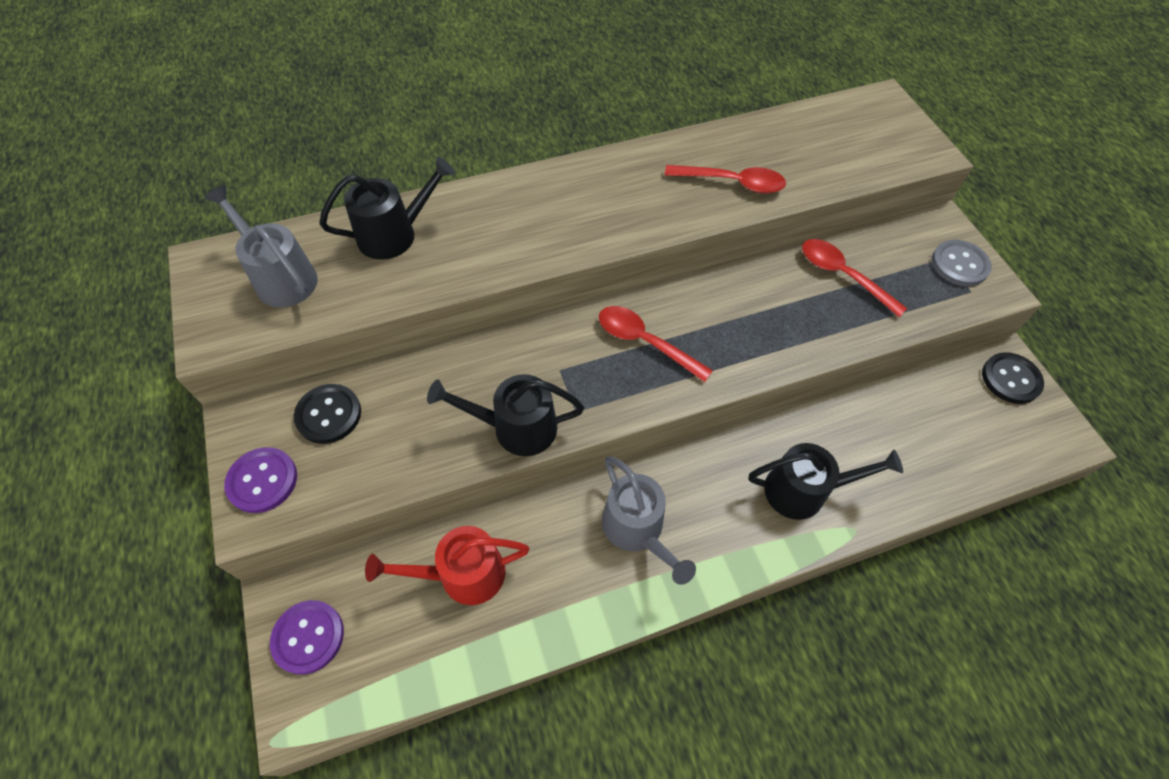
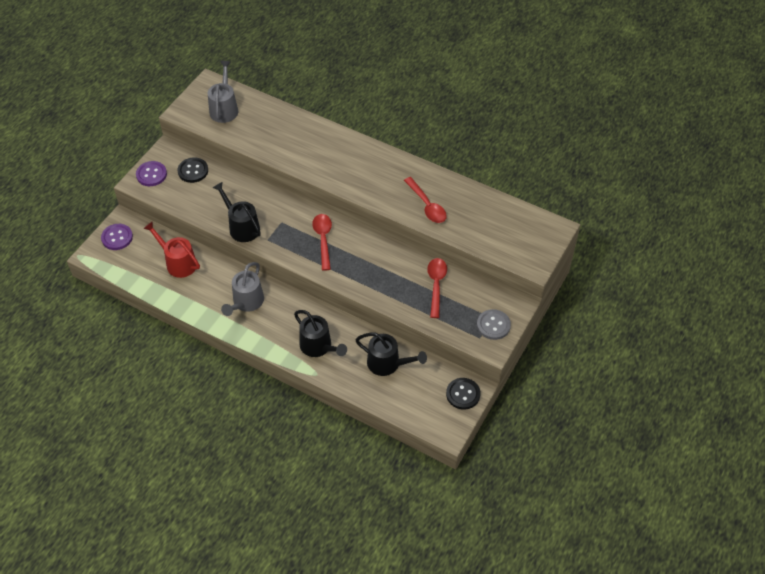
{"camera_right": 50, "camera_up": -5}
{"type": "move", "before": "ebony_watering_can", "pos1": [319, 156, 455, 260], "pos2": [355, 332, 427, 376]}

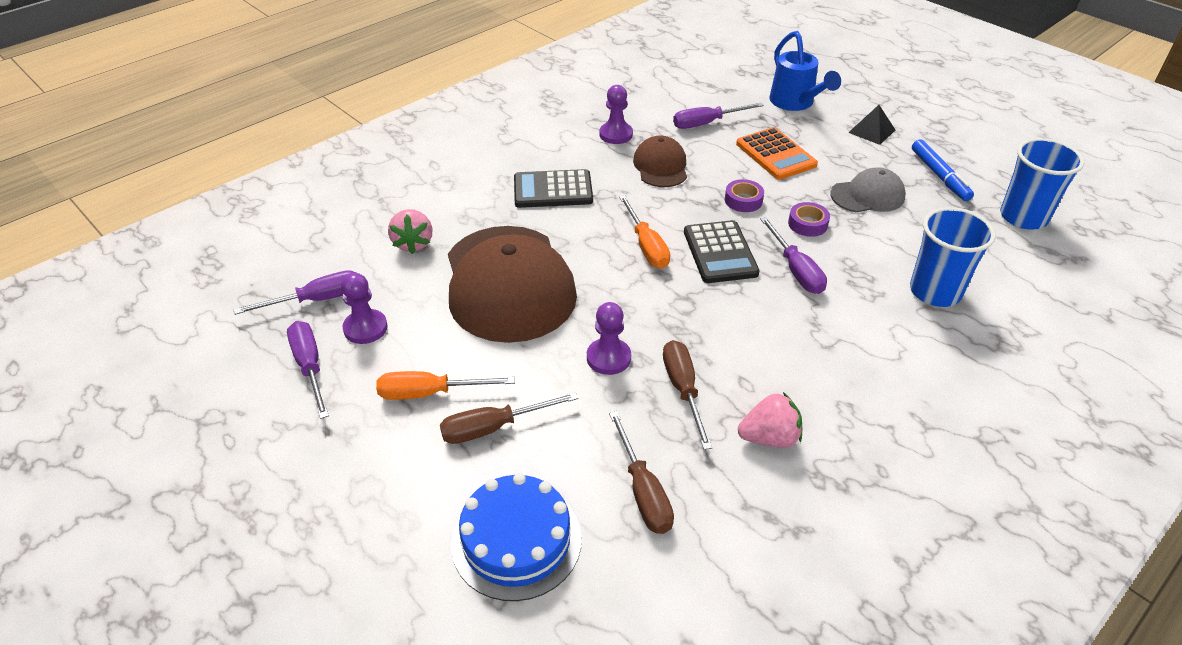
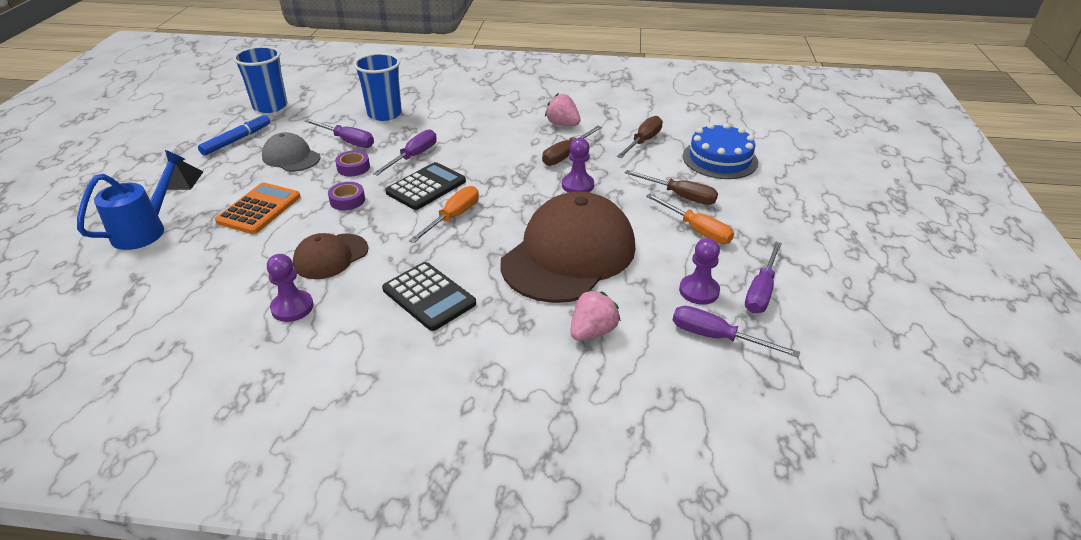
{"camera_right": -130, "camera_up": -5}
{"type": "move", "before": "purple_flat_screwdriver", "pos1": [673, 103, 764, 129], "pos2": [305, 119, 374, 148]}

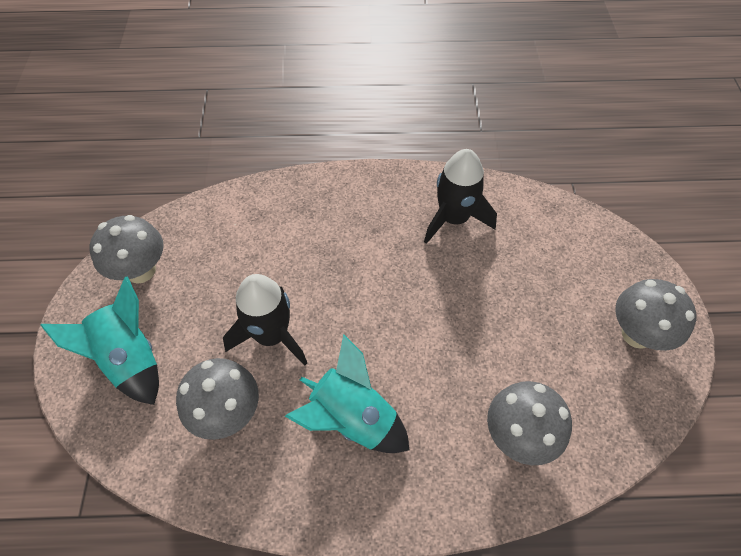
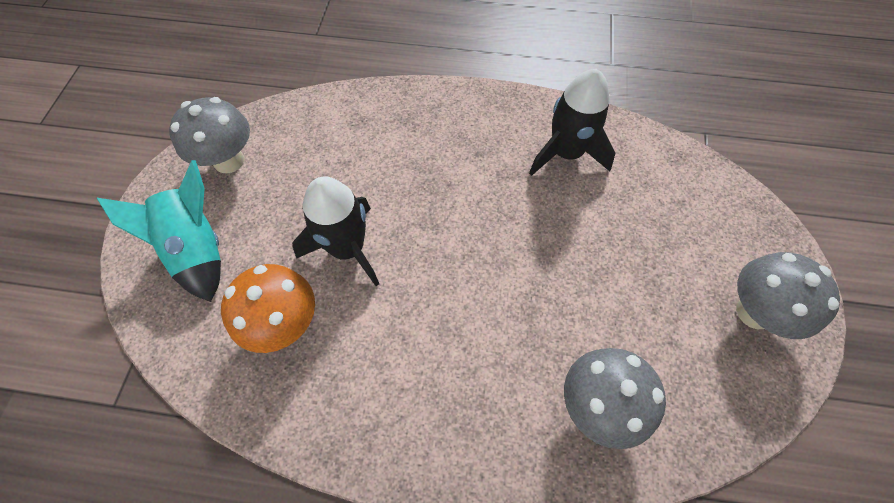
{"camera_right": 10, "camera_up": 5}
{"type": "recolor", "before": "ash-grey_fungus", "after": "orange_fungus", "pos1": [176, 358, 259, 440], "pos2": [221, 264, 315, 353]}
{"type": "delete", "before": "aqua_spaceship", "pos1": [285, 334, 409, 453]}

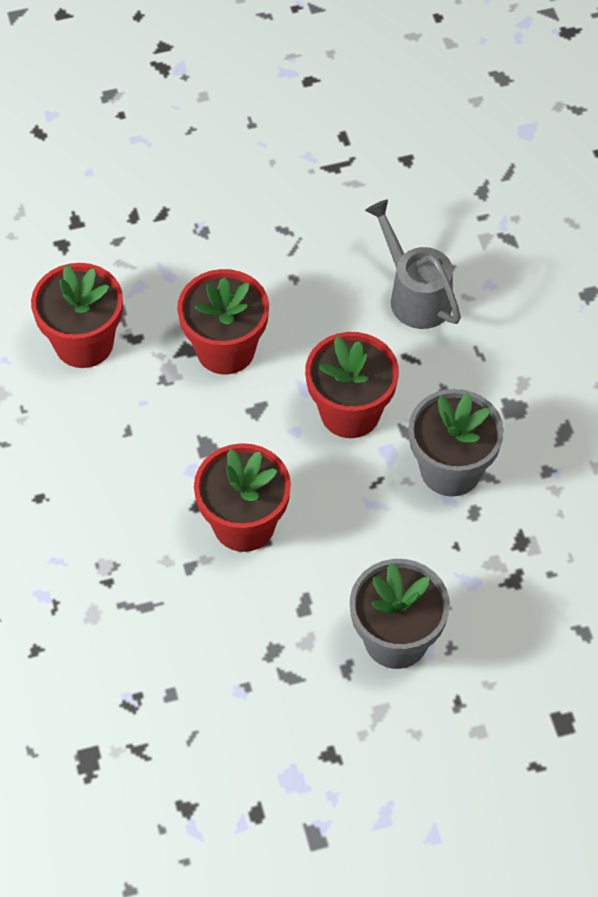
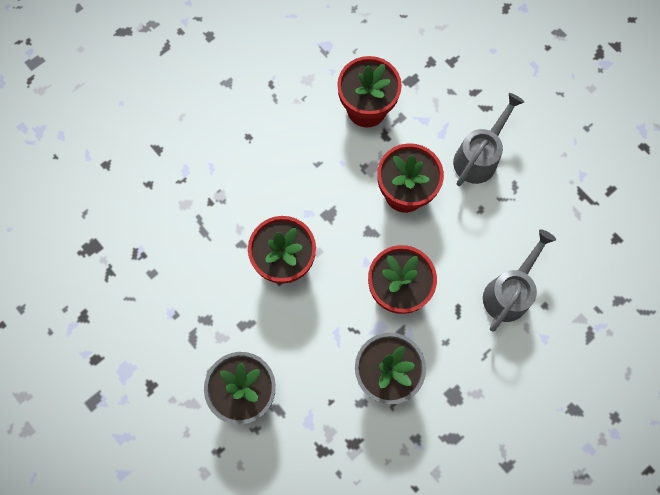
{"camera_right": 65, "camera_up": 15}
{"type": "insert", "after": "ash-grey_watering_can", "pos2": [453, 93, 524, 186]}

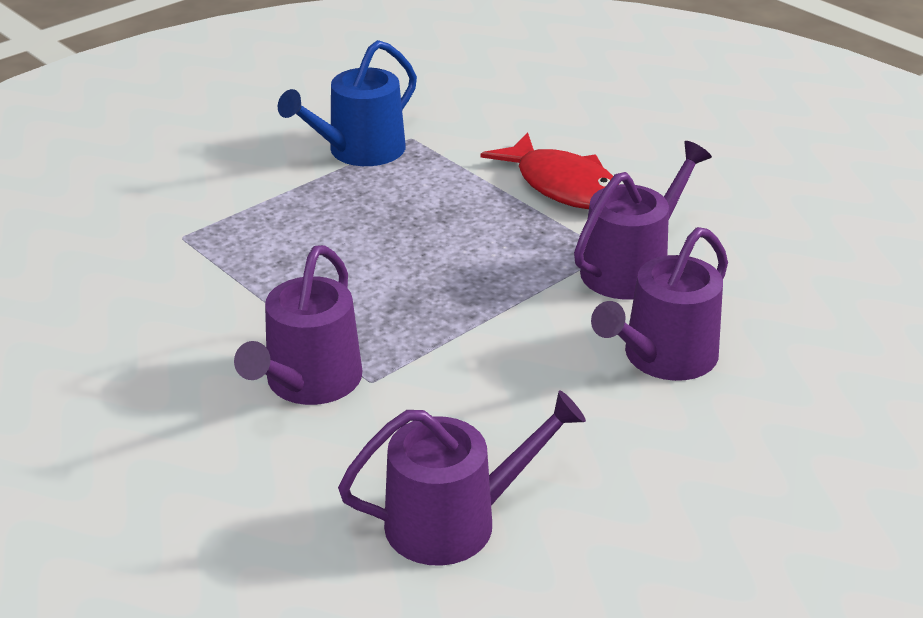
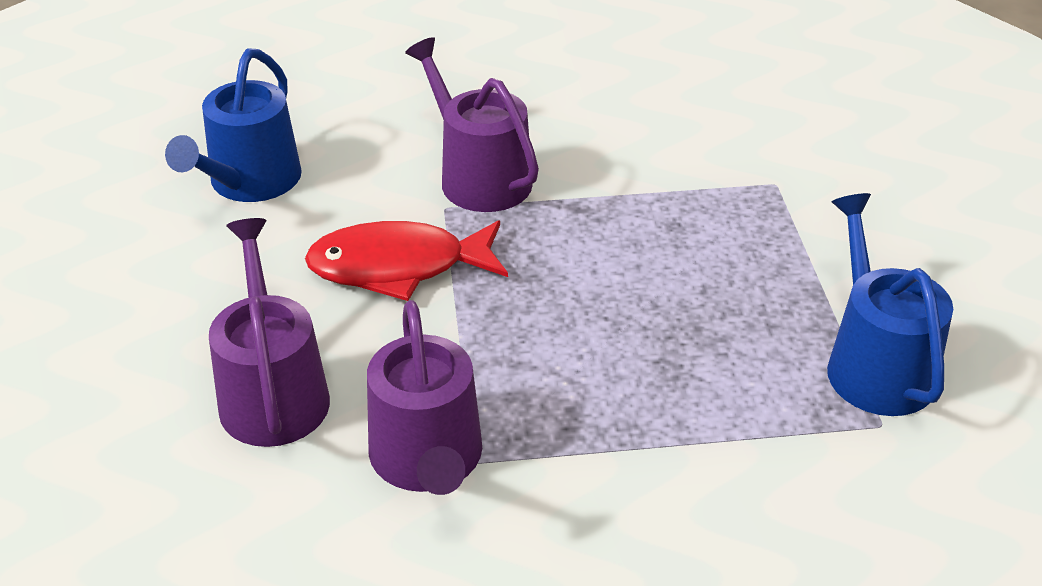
{"camera_right": 125, "camera_up": 5}
{"type": "recolor", "before": "purple_watering_can", "after": "blue_watering_can", "pos1": [338, 390, 586, 566], "pos2": [165, 48, 302, 202]}
{"type": "move", "before": "crimson_toy_fish", "pos1": [481, 132, 613, 209], "pos2": [305, 220, 508, 301]}

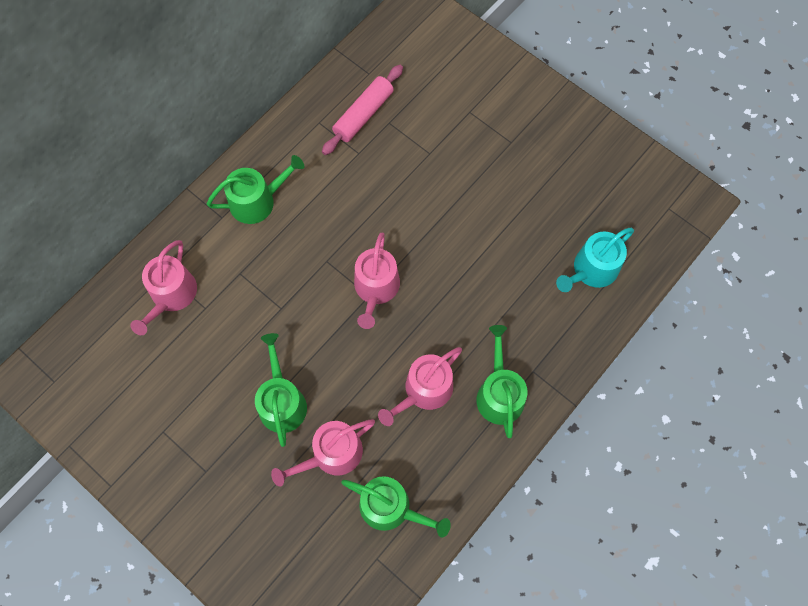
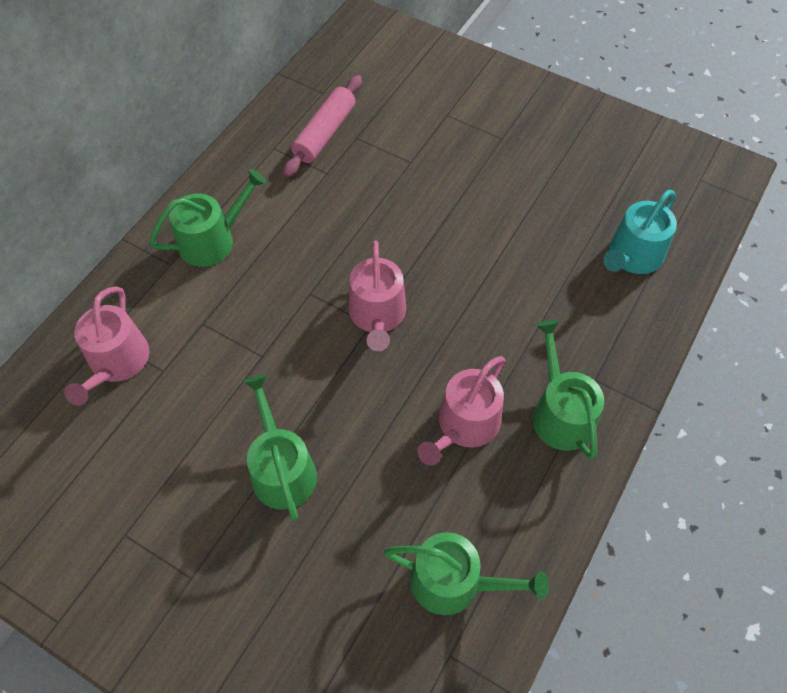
{"camera_right": -10, "camera_up": -10}
{"type": "delete", "before": "rose-pink_watering_can", "pos1": [271, 419, 375, 487]}

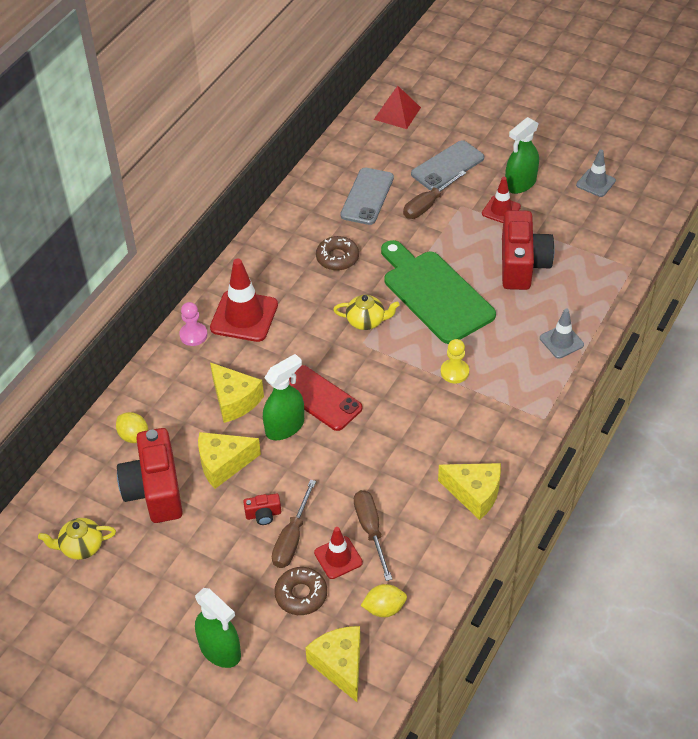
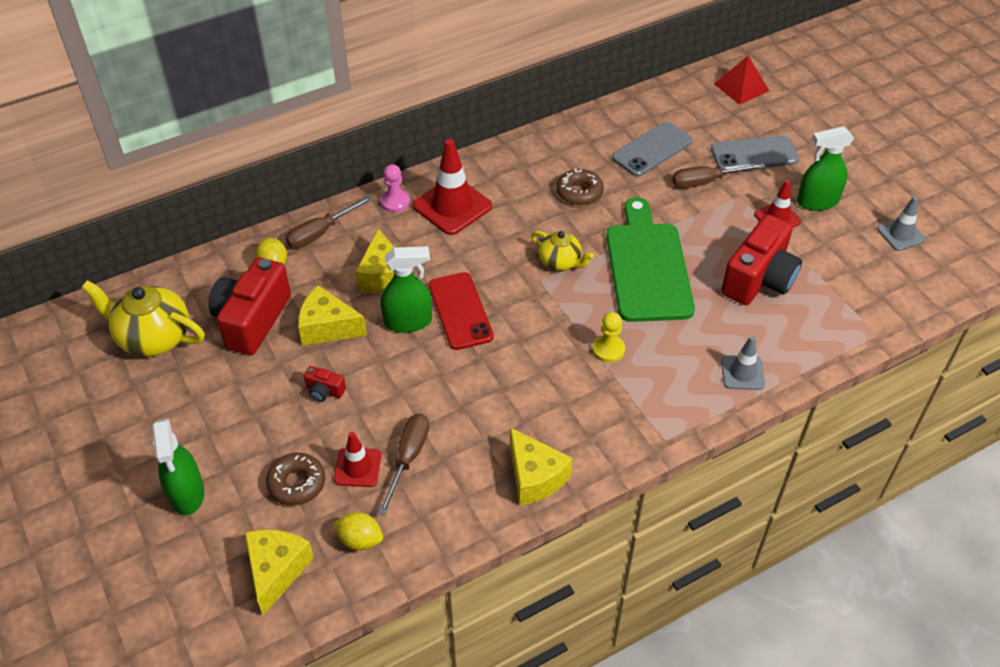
{"camera_right": 30, "camera_up": 0}
{"type": "resize", "before": "bright_yellow_teapot", "pos1": [38, 518, 116, 560], "pos2": [81, 280, 205, 357], "scale": 1.69}
{"type": "move", "before": "brown_flat_screwdriver", "pos1": [272, 480, 316, 568], "pos2": [285, 196, 372, 248]}

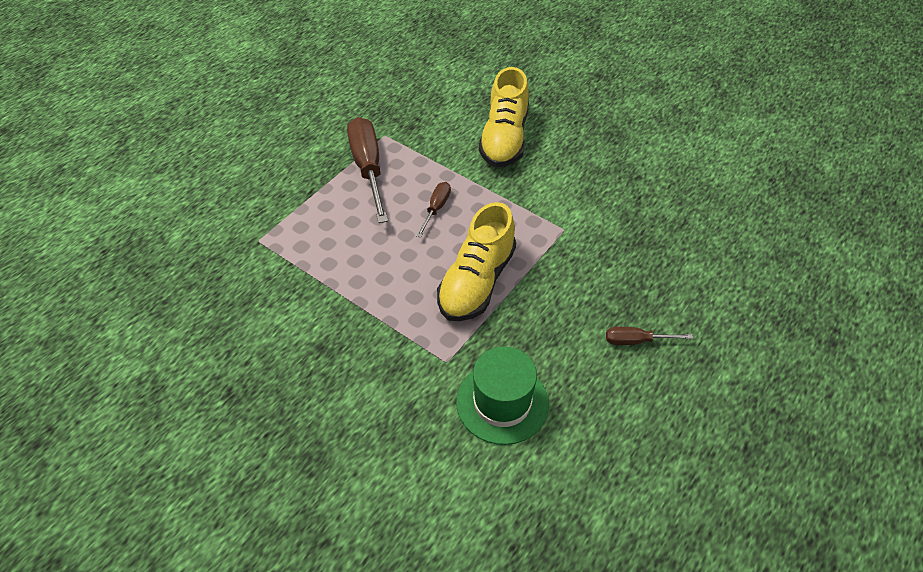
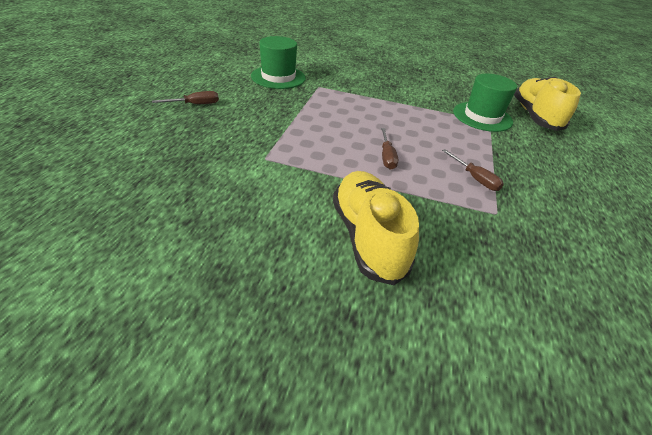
{"camera_right": 155, "camera_up": -10}
{"type": "resize", "before": "brown_flat_screwdriver", "pos1": [347, 117, 388, 223], "pos2": [442, 149, 504, 191], "scale": 0.5}
{"type": "insert", "after": "leaf-green_top_hat", "pos2": [453, 74, 517, 132]}
{"type": "move", "before": "bright_yellow_lace-up_shoe", "pos1": [437, 202, 516, 321], "pos2": [514, 77, 581, 131]}

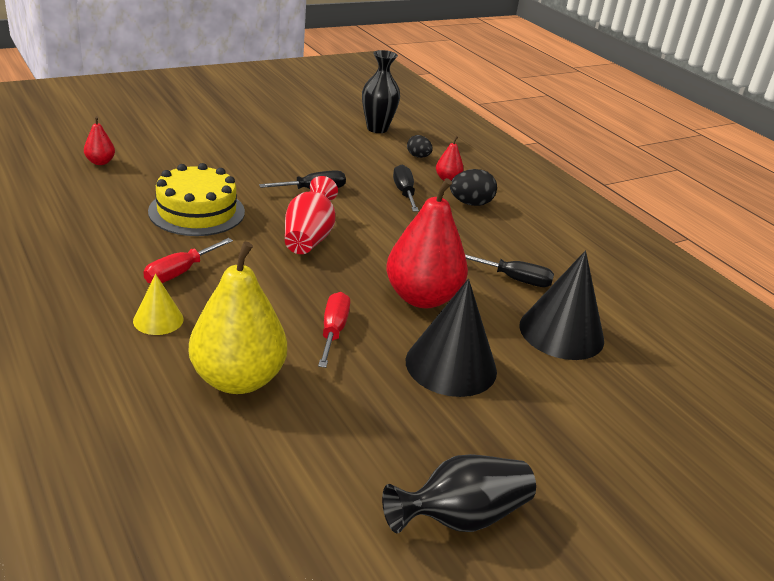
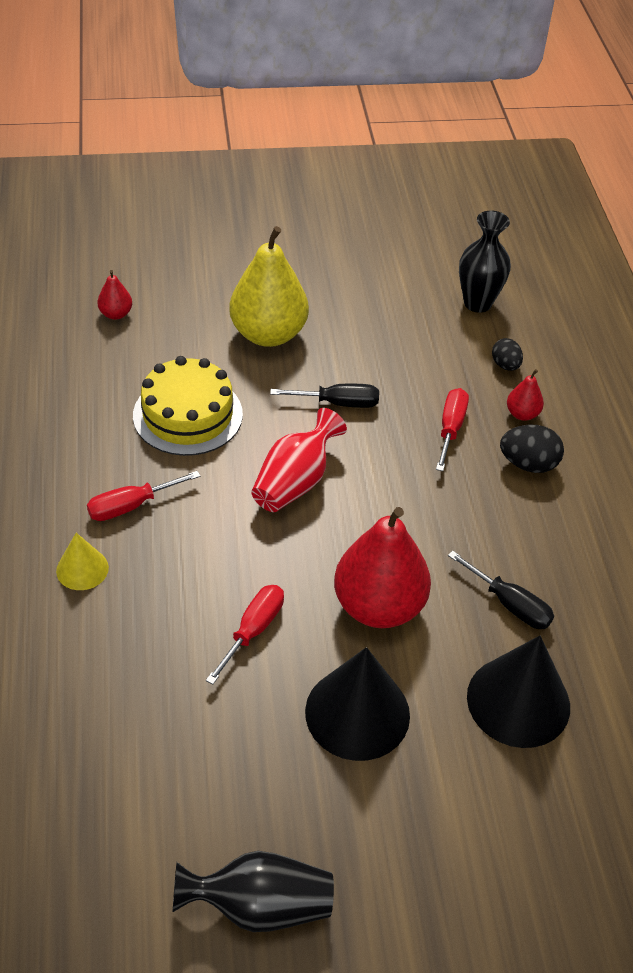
{"camera_right": 25, "camera_up": 15}
{"type": "move", "before": "bright_yellow_pear_fruit", "pos1": [189, 241, 287, 394], "pos2": [229, 226, 309, 347]}
{"type": "recolor", "before": "ebony_flat_screwdriver", "after": "crimson_flat_screwdriver", "pos1": [393, 164, 419, 212], "pos2": [436, 388, 469, 471]}

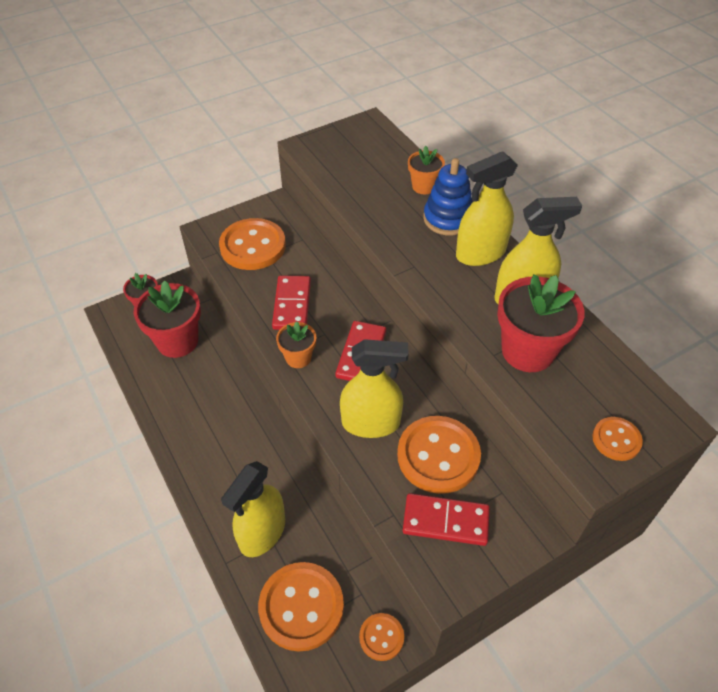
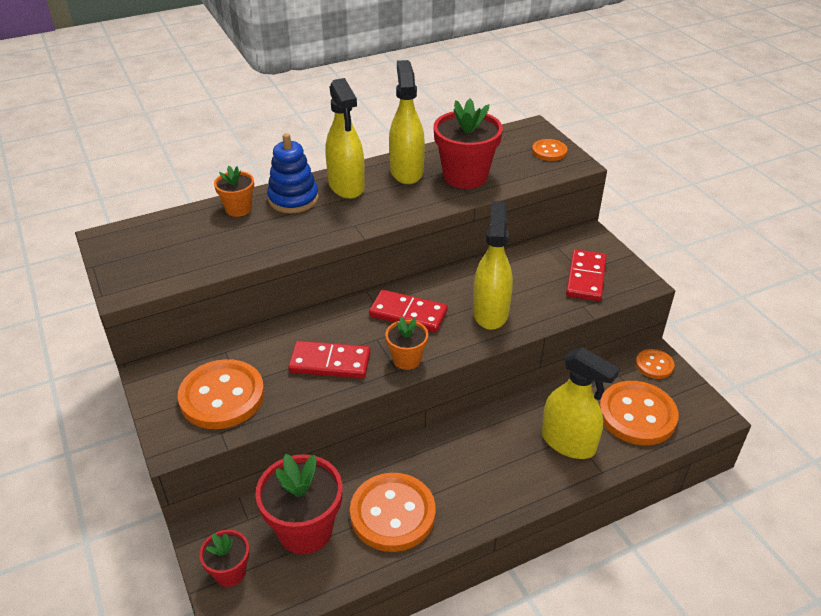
{"camera_right": -85, "camera_up": -10}
{"type": "move", "before": "orange_button", "pos1": [397, 416, 481, 494], "pos2": [350, 473, 436, 552]}

